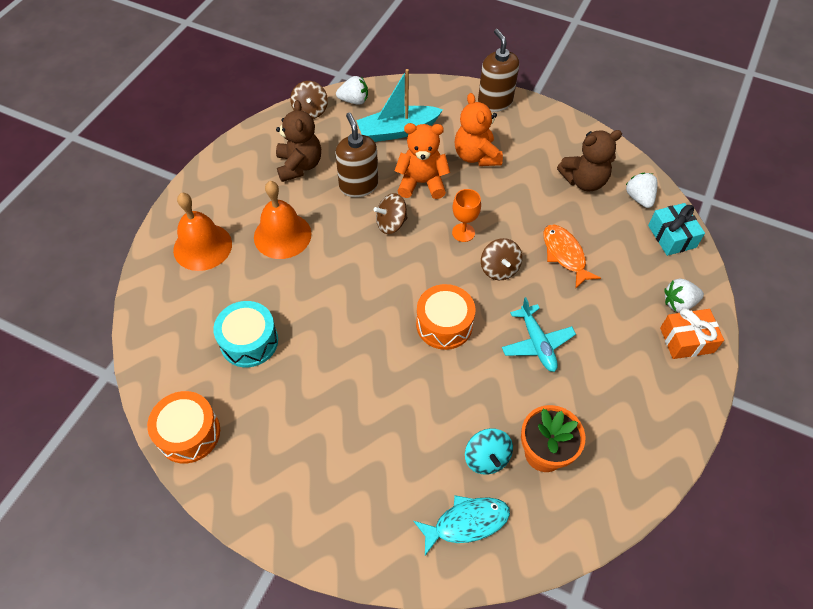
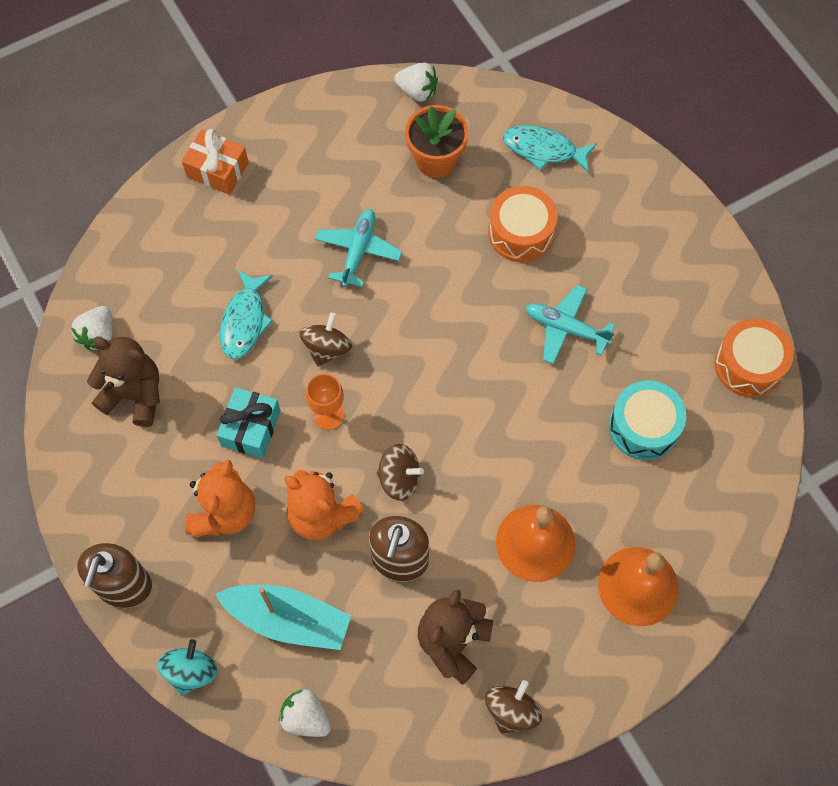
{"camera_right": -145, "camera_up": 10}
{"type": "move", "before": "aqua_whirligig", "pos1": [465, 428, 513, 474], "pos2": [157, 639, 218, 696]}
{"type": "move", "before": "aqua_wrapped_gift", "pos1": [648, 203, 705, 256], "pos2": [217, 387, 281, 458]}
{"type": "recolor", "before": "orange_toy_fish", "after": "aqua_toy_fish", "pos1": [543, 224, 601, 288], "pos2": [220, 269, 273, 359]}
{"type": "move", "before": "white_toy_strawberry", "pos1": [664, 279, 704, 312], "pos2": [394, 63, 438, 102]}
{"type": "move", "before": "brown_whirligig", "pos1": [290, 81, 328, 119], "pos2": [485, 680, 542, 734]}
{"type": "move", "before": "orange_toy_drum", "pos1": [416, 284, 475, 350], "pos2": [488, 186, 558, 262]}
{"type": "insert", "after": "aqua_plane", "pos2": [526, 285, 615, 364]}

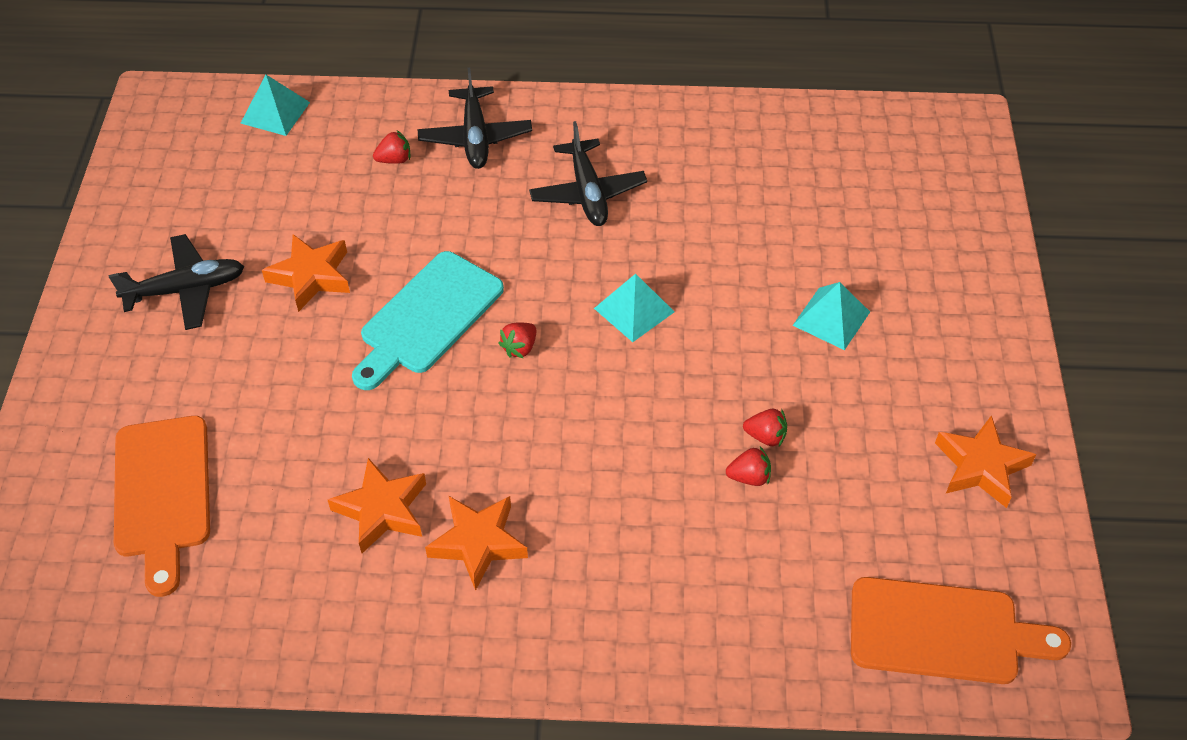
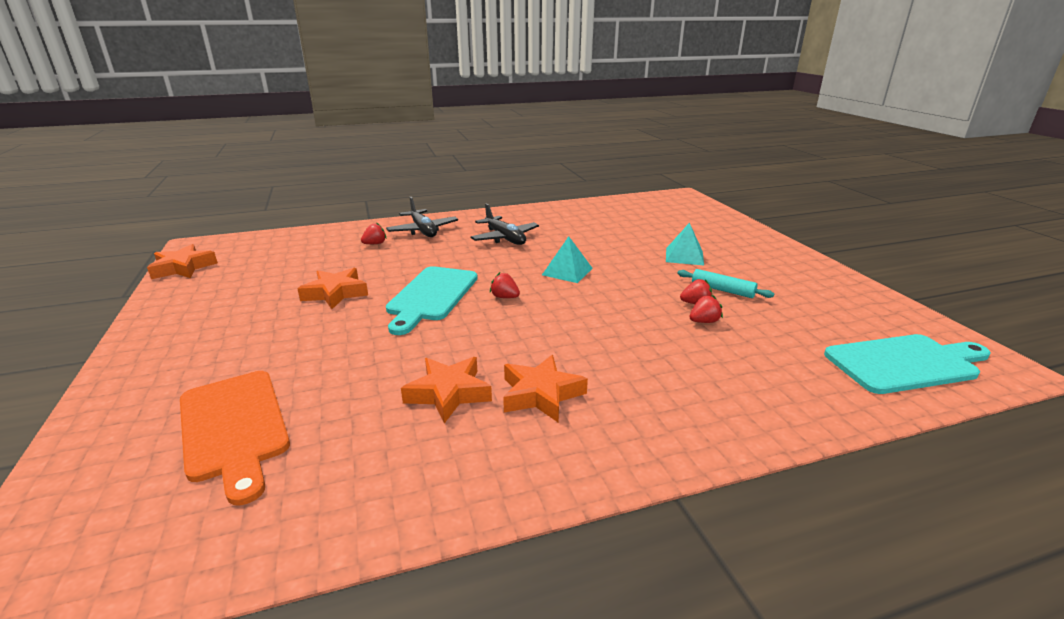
{"camera_right": -20, "camera_up": -25}
{"type": "move", "before": "orange_star_shape", "pos1": [935, 415, 1037, 508], "pos2": [147, 244, 218, 279]}
{"type": "rotate", "before": "crimson_toy_strawberry", "pos1": [498, 322, 536, 358], "pos2": [490, 272, 520, 298], "turn": 105}
{"type": "insert", "after": "aqua_rolling_pin", "pos2": [677, 269, 774, 298]}
{"type": "recolor", "before": "orange_chopping_board", "after": "aqua_chopping_board", "pos1": [851, 577, 1071, 684], "pos2": [824, 334, 991, 394]}
{"type": "delete", "before": "ebony_plane", "pos1": [109, 234, 244, 330]}
{"type": "delete", "before": "aqua_pyramid_shape", "pos1": [241, 75, 310, 136]}

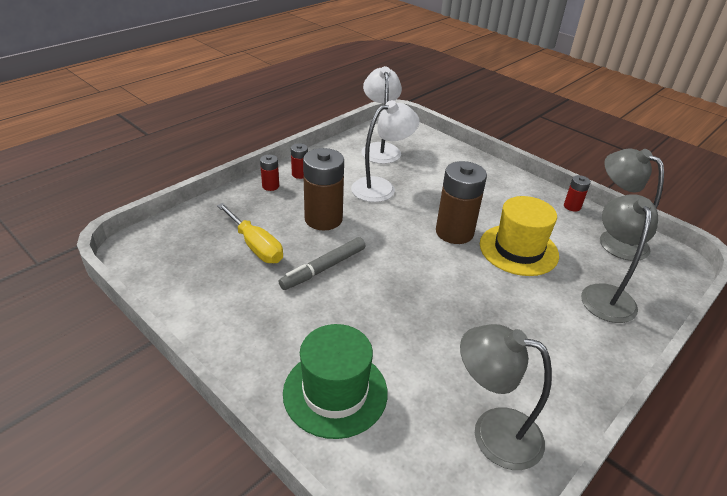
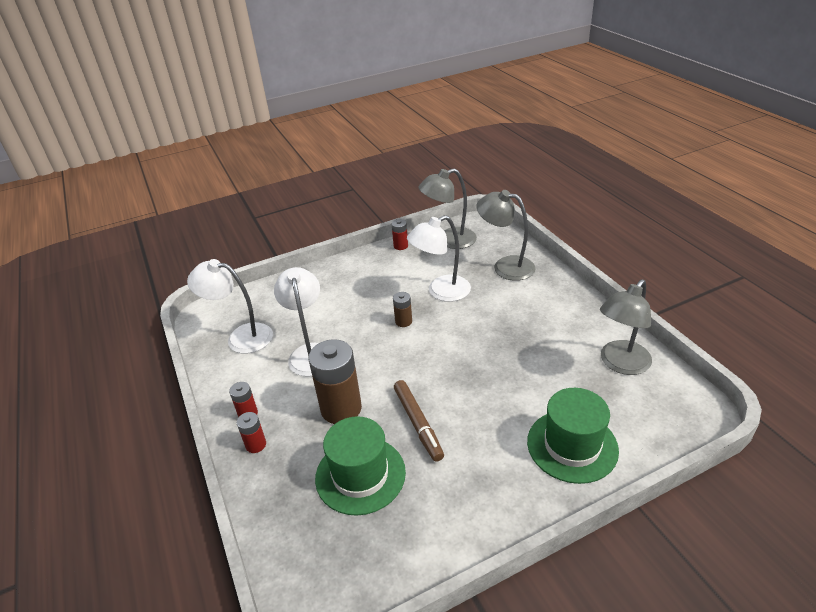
{"camera_right": -65, "camera_up": 0}
{"type": "replace", "before": "bright_yellow_flat_screwdriver", "after": "leaf-green_top_hat", "pos1": [217, 203, 283, 263], "pos2": [315, 416, 406, 516]}
{"type": "resize", "before": "brown_power_cell", "pos1": [436, 161, 487, 244], "pos2": [393, 292, 412, 327], "scale": 0.48}
{"type": "recolor", "before": "ash-grey_felt_pen", "after": "brown_felt_pen", "pos1": [279, 237, 365, 290], "pos2": [394, 380, 444, 462]}
{"type": "replace", "before": "bright_yellow_top_hat", "after": "white_desk_lamp", "pos1": [480, 196, 559, 276], "pos2": [407, 215, 471, 302]}

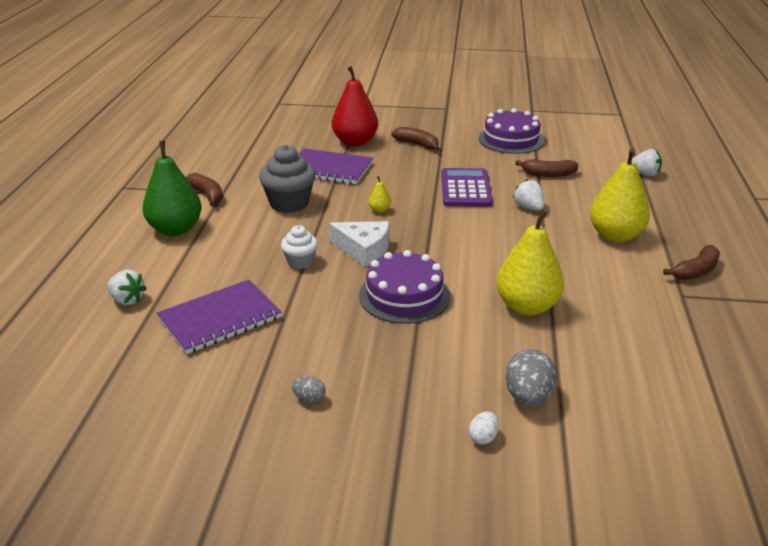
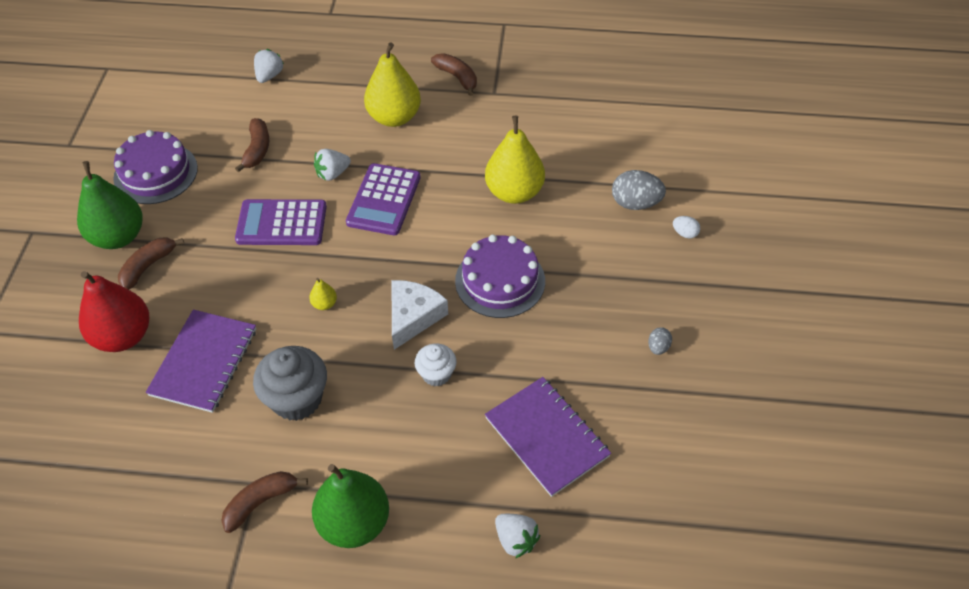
{"camera_right": -90, "camera_up": 20}
{"type": "insert", "after": "leaf-green_pear_fruit", "pos2": [77, 161, 143, 249]}
{"type": "insert", "after": "purple_calculator", "pos2": [346, 163, 421, 235]}
{"type": "rotate", "before": "white_toy_strawberry", "pos1": [107, 270, 147, 305], "pos2": [495, 514, 540, 559], "turn": 105}

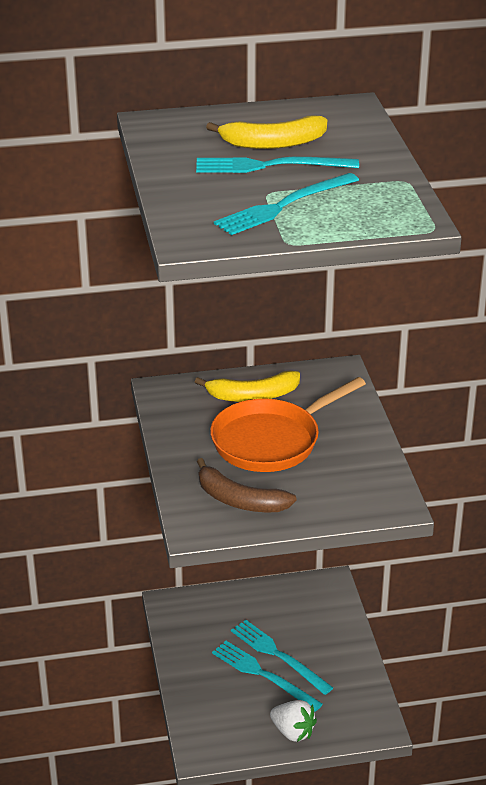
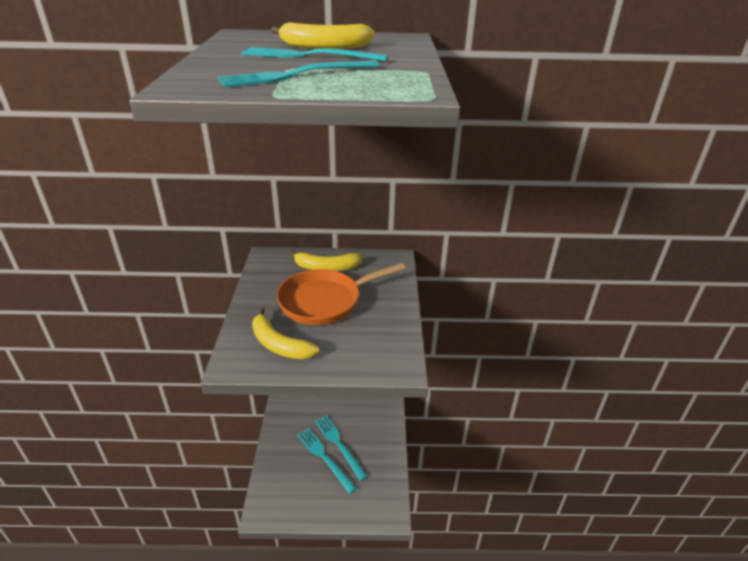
{"camera_right": 10, "camera_up": 0}
{"type": "recolor", "before": "brown_toy_banana", "after": "bright_yellow_toy_banana", "pos1": [197, 458, 297, 512], "pos2": [252, 307, 319, 360]}
{"type": "delete", "before": "white_toy_strawberry", "pos1": [270, 700, 317, 742]}

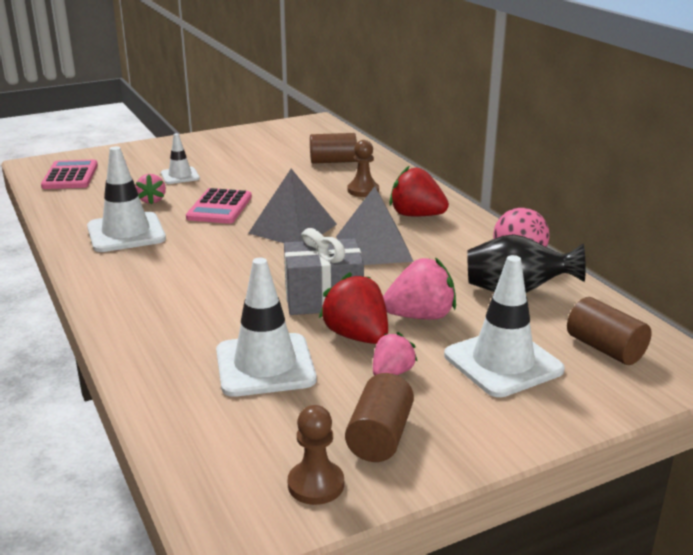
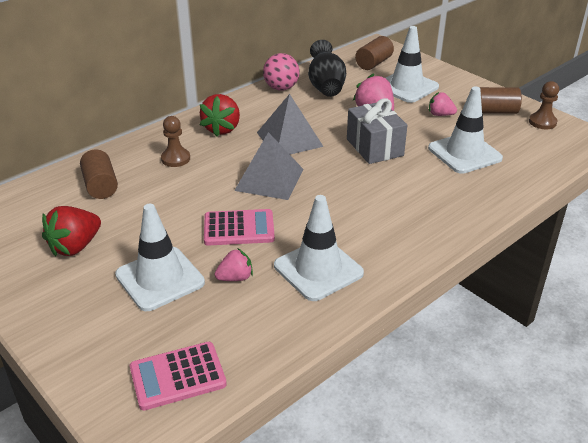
{"camera_right": -105, "camera_up": 10}
{"type": "move", "before": "crimson_toy_strawberry", "pos1": [319, 272, 388, 344], "pos2": [42, 206, 101, 256]}
{"type": "resize", "before": "white_safety_cone", "pos1": [161, 133, 200, 184], "pos2": [115, 204, 205, 311], "scale": 1.76}

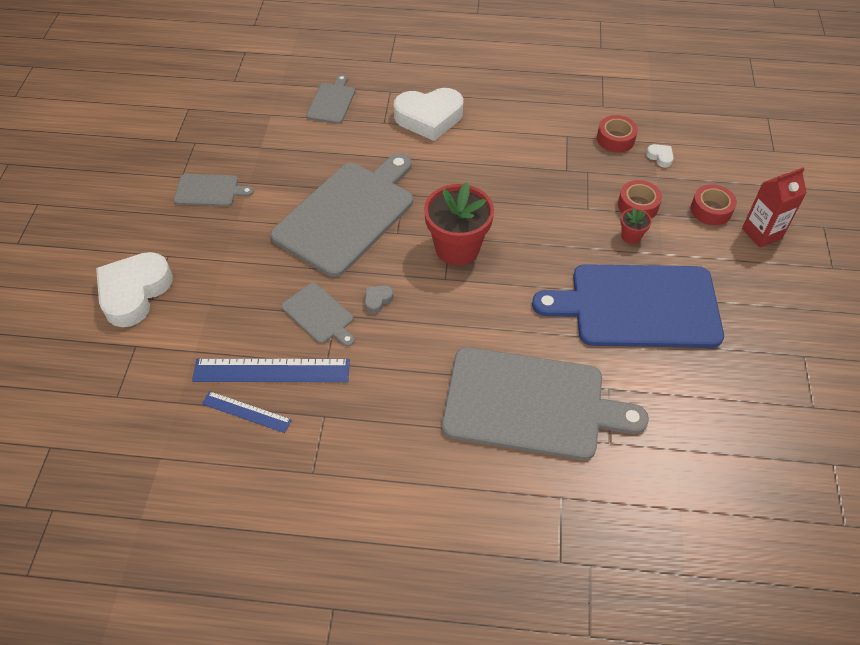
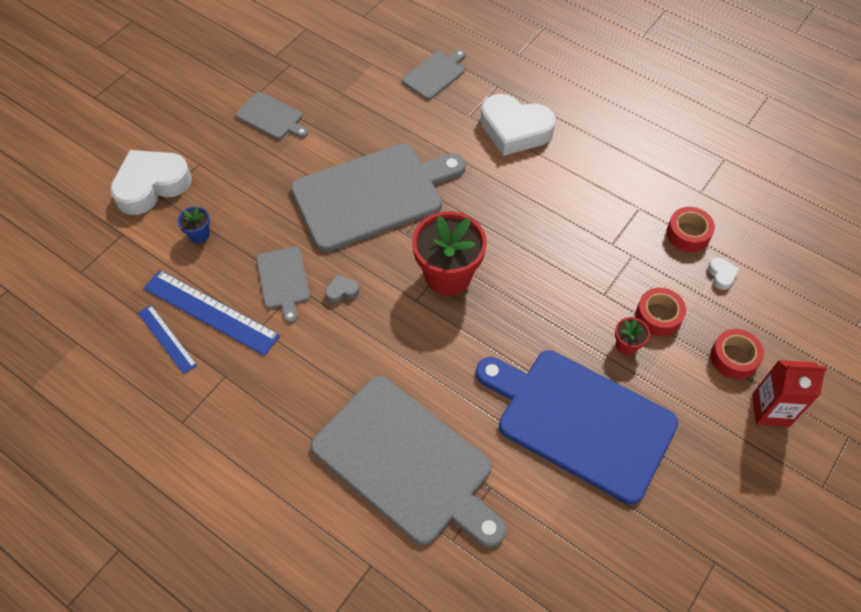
{"camera_right": 30, "camera_up": 5}
{"type": "insert", "after": "blue_flower_pot", "pos2": [177, 206, 210, 243]}

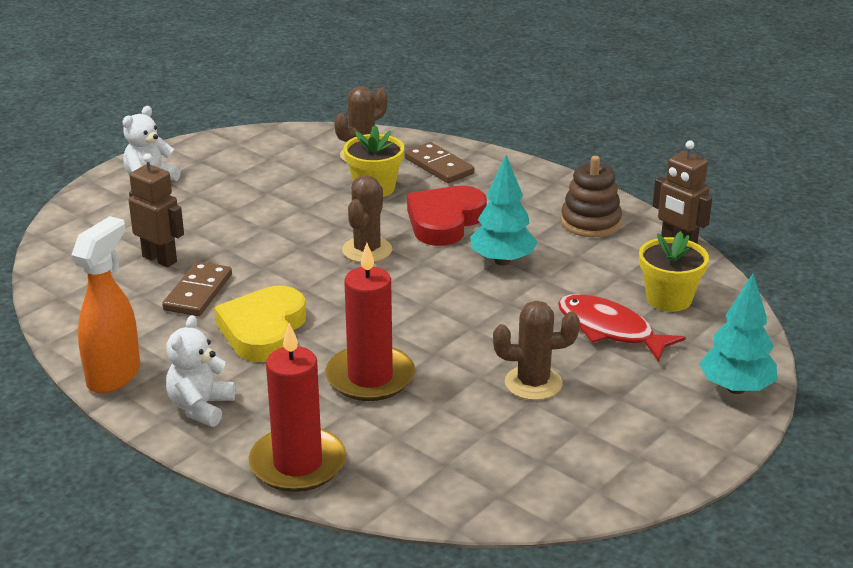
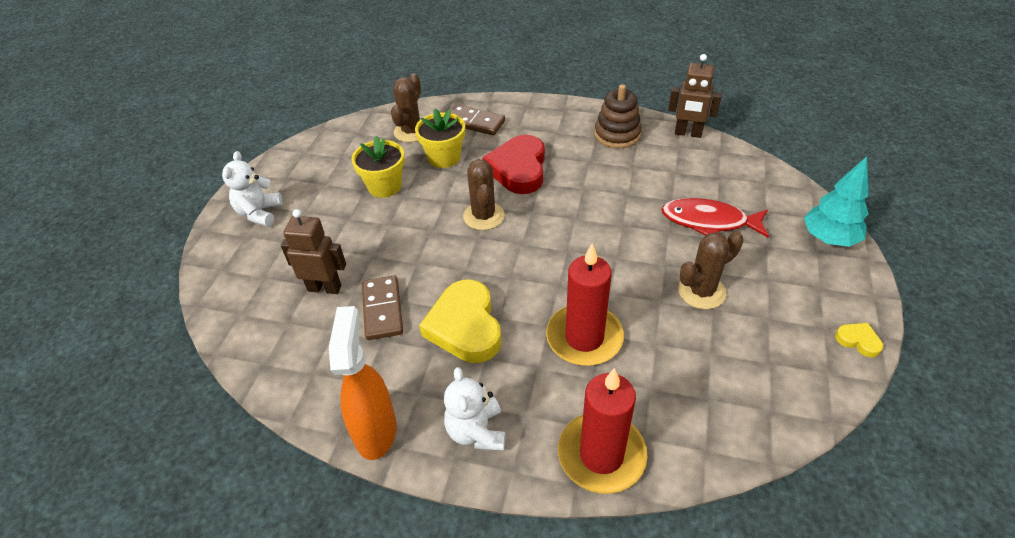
{"camera_right": -25, "camera_up": 15}
{"type": "move", "before": "bright_yellow_flower_pot", "pos1": [639, 231, 709, 312], "pos2": [351, 136, 405, 198]}
{"type": "insert", "after": "bright_yellow_heart", "pos2": [835, 323, 883, 357]}
{"type": "delete", "before": "aqua_toy_tree", "pos1": [470, 155, 537, 265]}

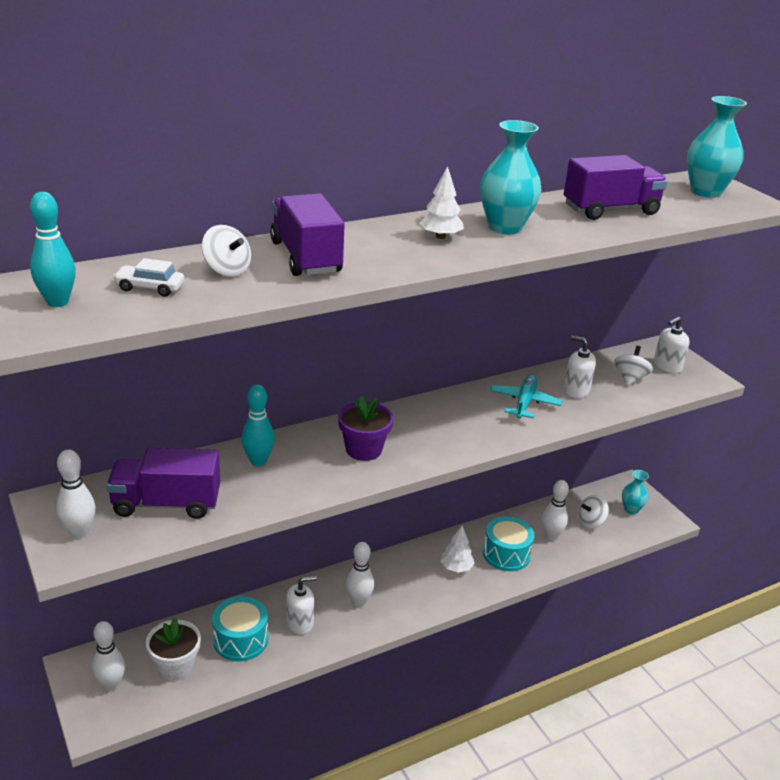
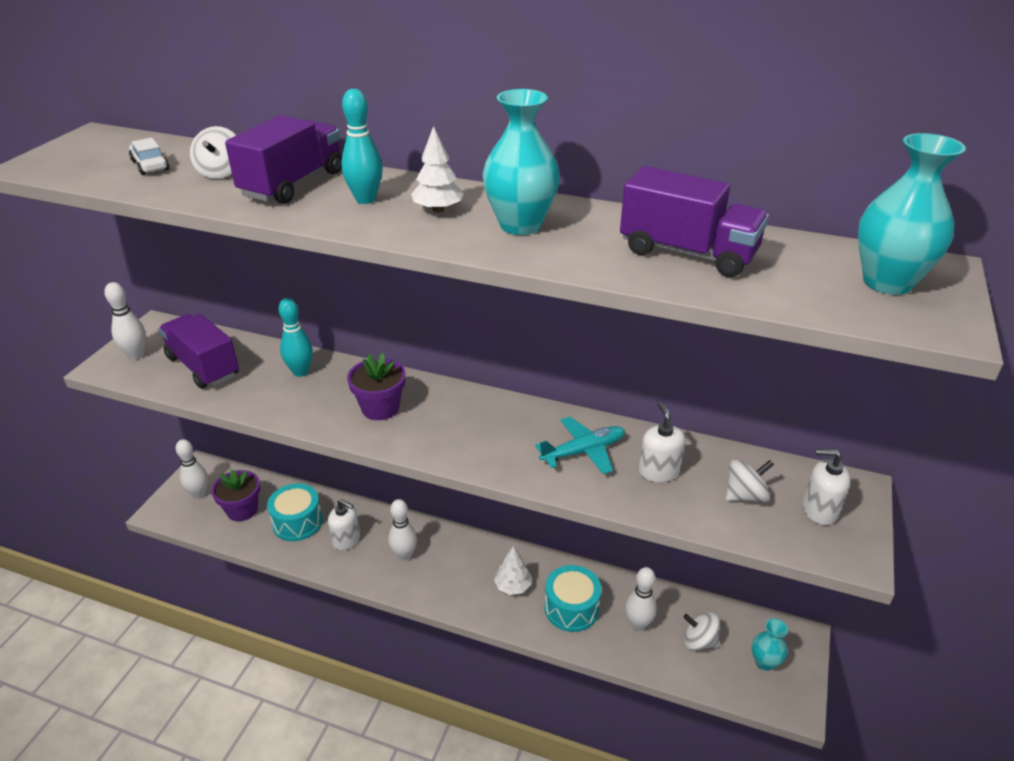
{"camera_right": 50, "camera_up": 5}
{"type": "recolor", "before": "white_flower_pot", "after": "purple_flower_pot", "pos1": [146, 617, 201, 681], "pos2": [211, 469, 260, 521]}
{"type": "move", "before": "aqua_tenpin", "pos1": [30, 192, 76, 307], "pos2": [341, 89, 383, 204]}

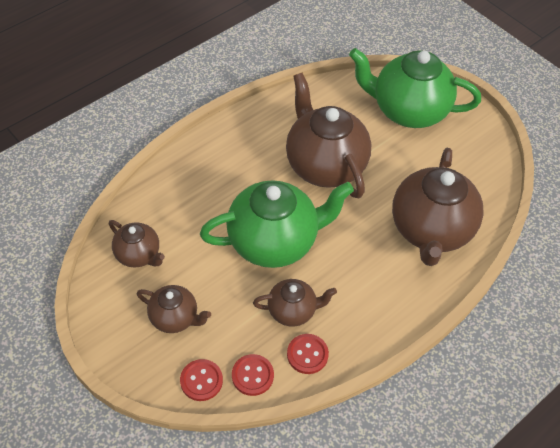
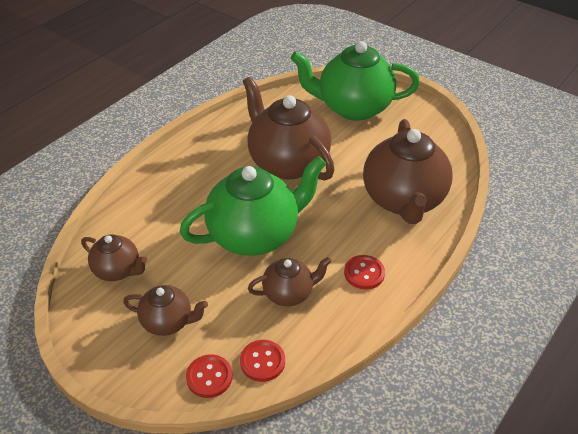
{"camera_right": -10, "camera_up": -10}
{"type": "move", "before": "crimson_button", "pos1": [287, 334, 329, 374], "pos2": [344, 255, 385, 290]}

